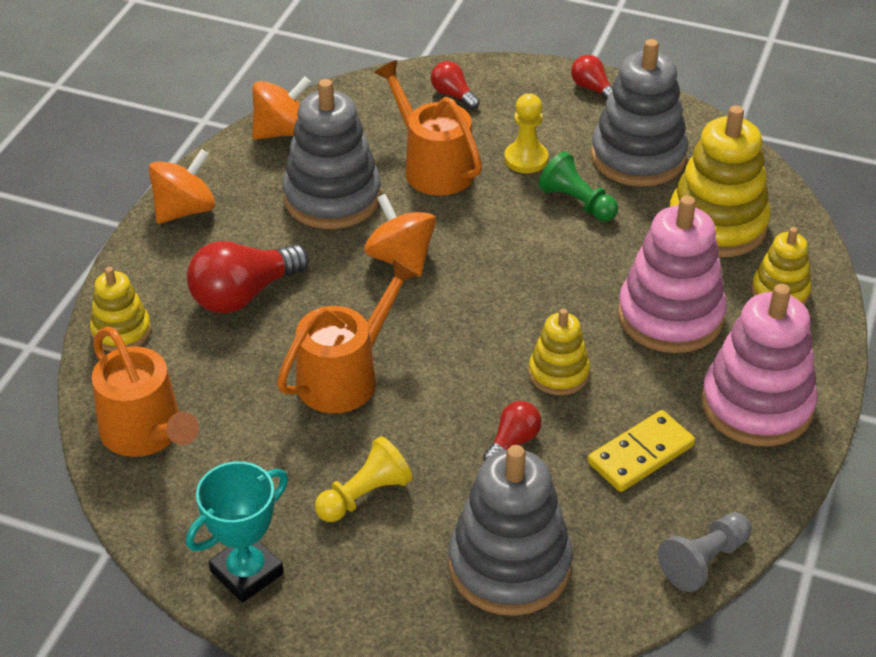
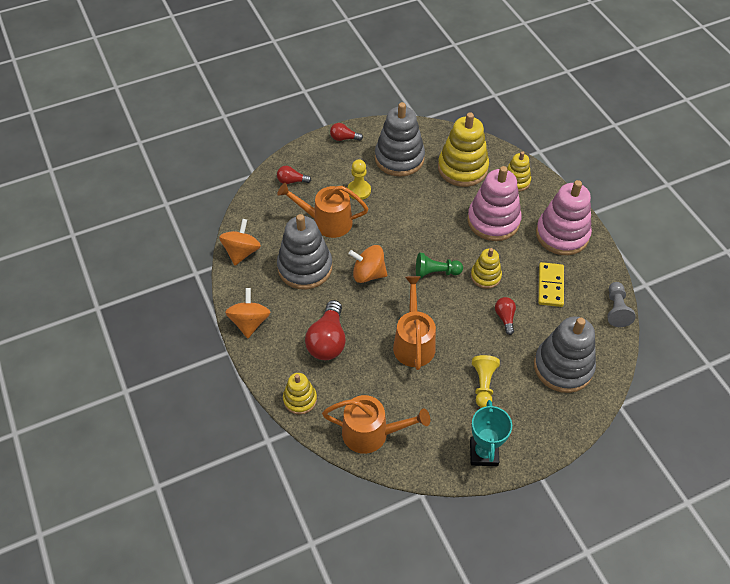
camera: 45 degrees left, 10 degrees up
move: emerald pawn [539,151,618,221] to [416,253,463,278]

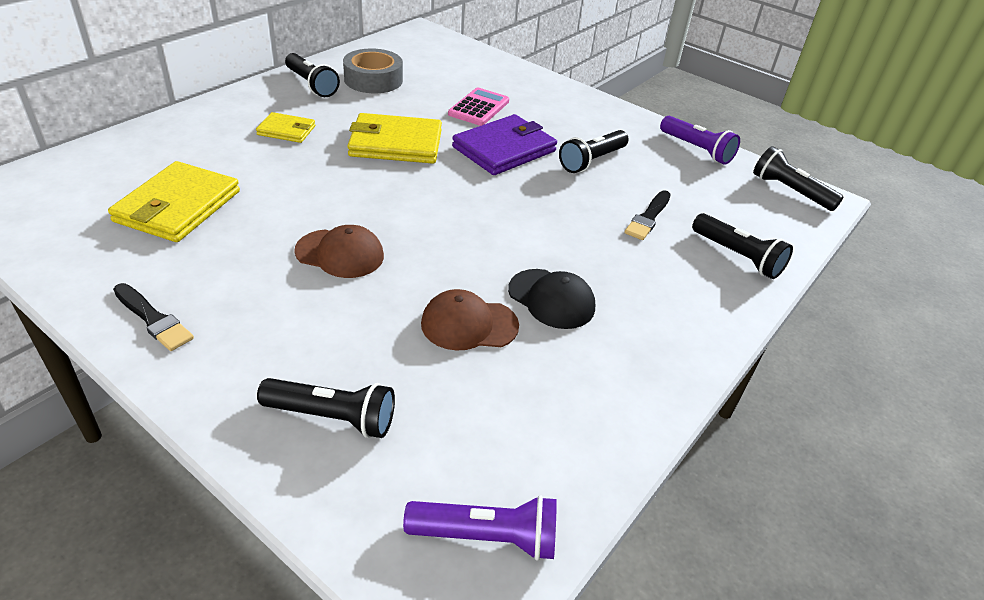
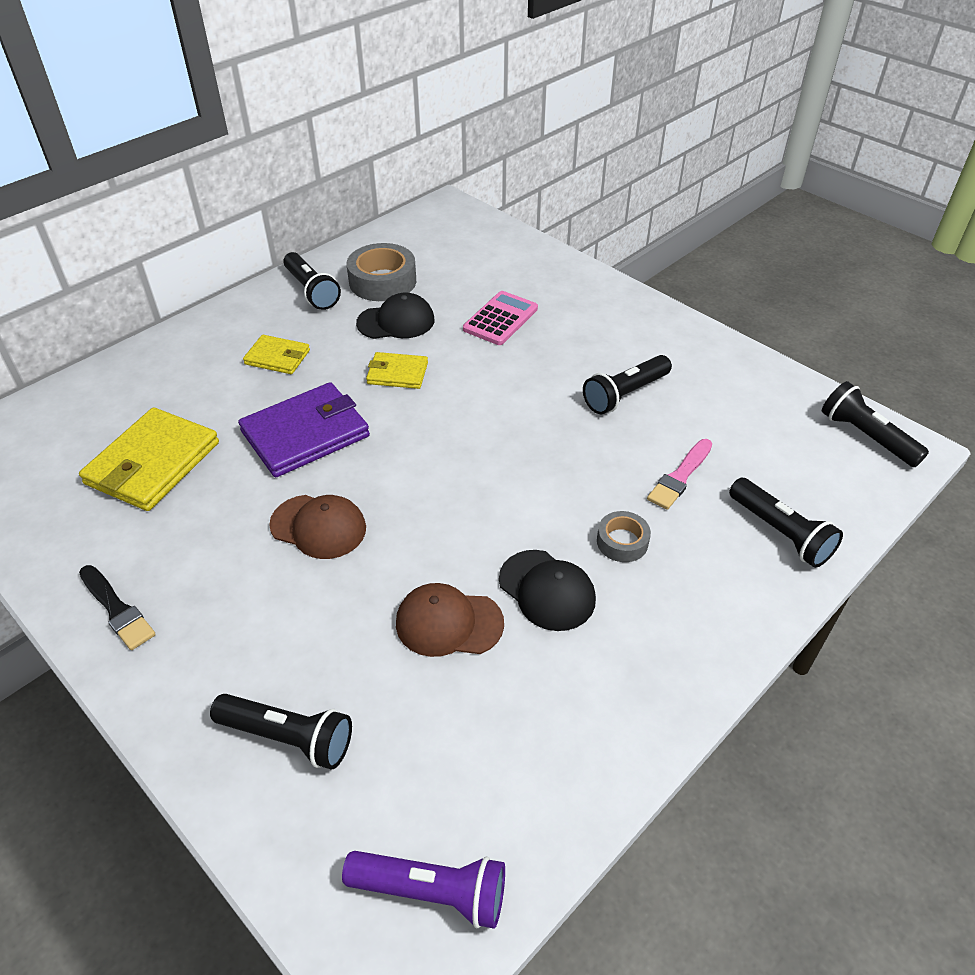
camera: 10 degrees right, 5 degrees up
delete: purple torch [660,116,740,165]
insert: jet-black peaked cap [356,292,435,339]; grey roll of tape [597,511,651,562]
move: purple card wallet [452,114,557,175] to [238,382,370,477]
recolor: jet-black paintbrush [624,190,671,240] to pink paintbrush [647,439,712,510]
resize: golden card wallet [347,113,442,164] = [366,352,428,389] x0.56

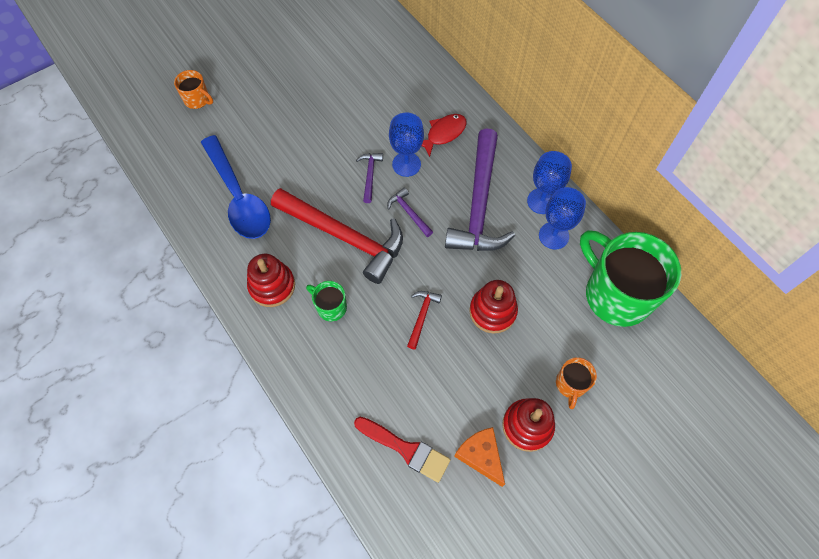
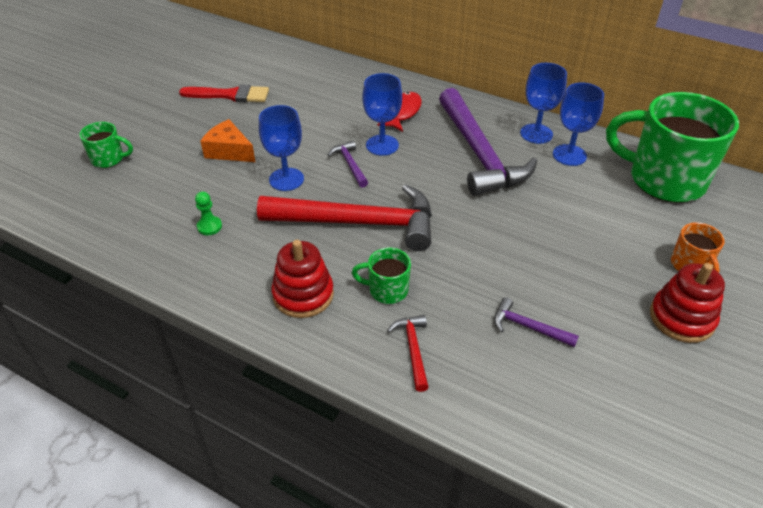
camera: 25 degrees left, 20 degrees down
delete: scarlet ring stacker [469,280,518,334]
insert: cobalt wine glass [259,105,304,191]
move: scarlet paintbrush [354,417,451,483] to [179,85,269,102]; orange-coloured piece of cheese [454,427,505,487] to [200,119,255,162]; scarlet carpenter's hammer [407,291,442,349] to [387,315,429,392]; purple carpenter's hammer [387,188,433,237] to [494,297,579,347]
replace: cobalt tablespoon [201,135,271,239] to emerald pawn [195,192,222,235]
recolor: orange-coloured tea mug [174,70,213,109] to emerald tea mug [79,122,133,168]

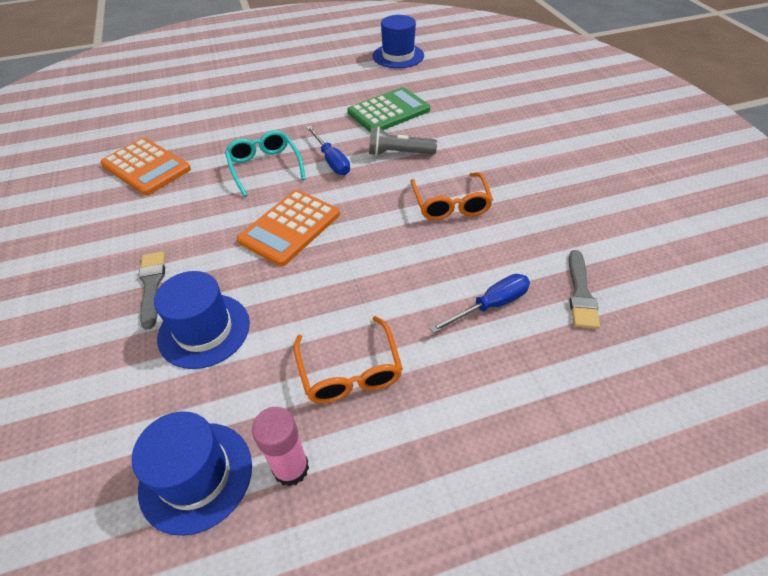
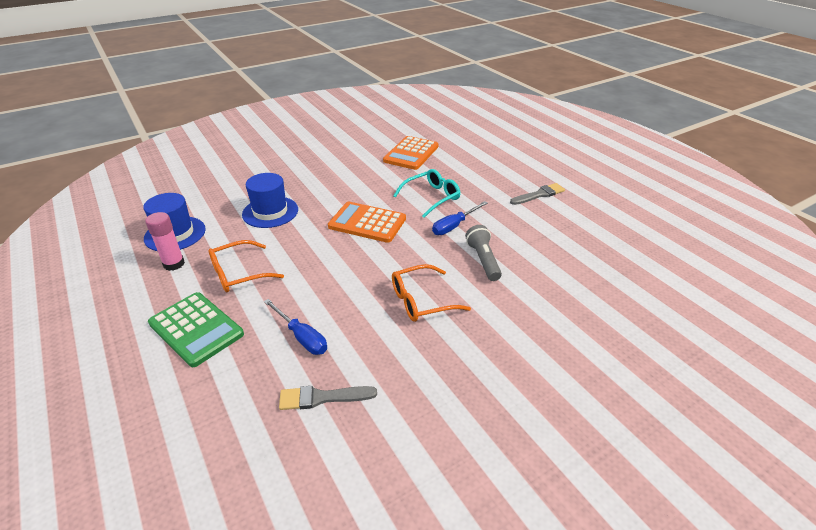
camera: 75 degrees right, 10 degrees down
delete: cobalt tall hat [372,15,424,68]
move: emerald adding machine [347,87,430,133] to [148,292,244,367]; grey paintbrush [139,251,165,330] to [510,183,565,205]

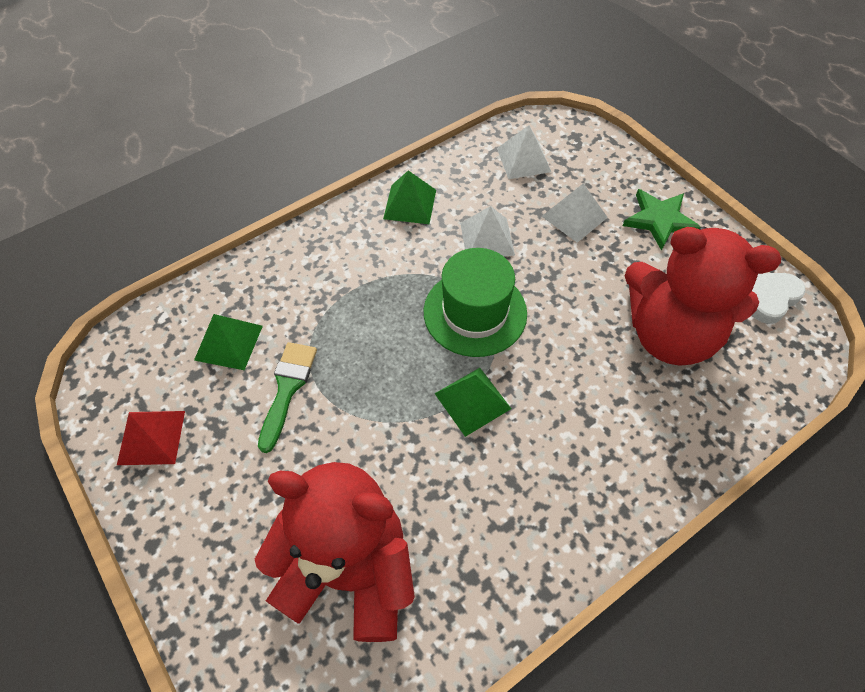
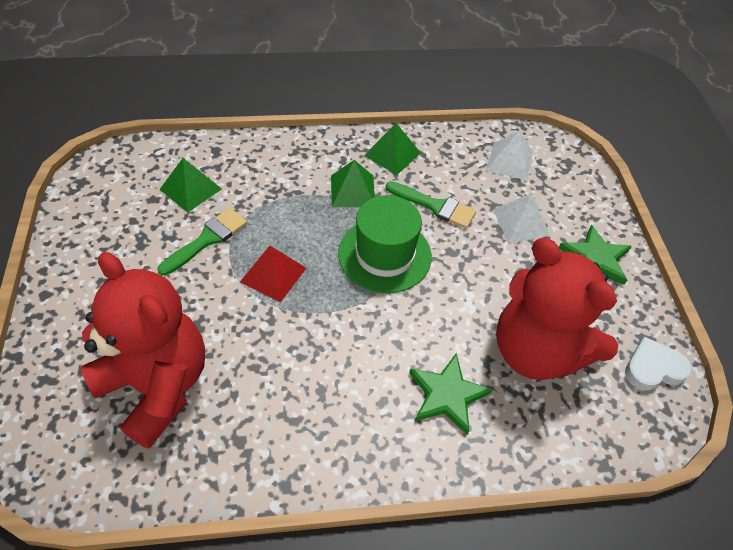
camera: 25 degrees right, 5 degrees down
insert: emerald star shape [409,353,493,435]
move: scarlet solid pyramid [117,411,185,465] to [240,246,306,302]; emerald solid pyramid [434,368,511,437] to [331,160,375,207]
replace: white solid pyramid [460,206,515,257] to emerald paintbrush [385,181,476,229]

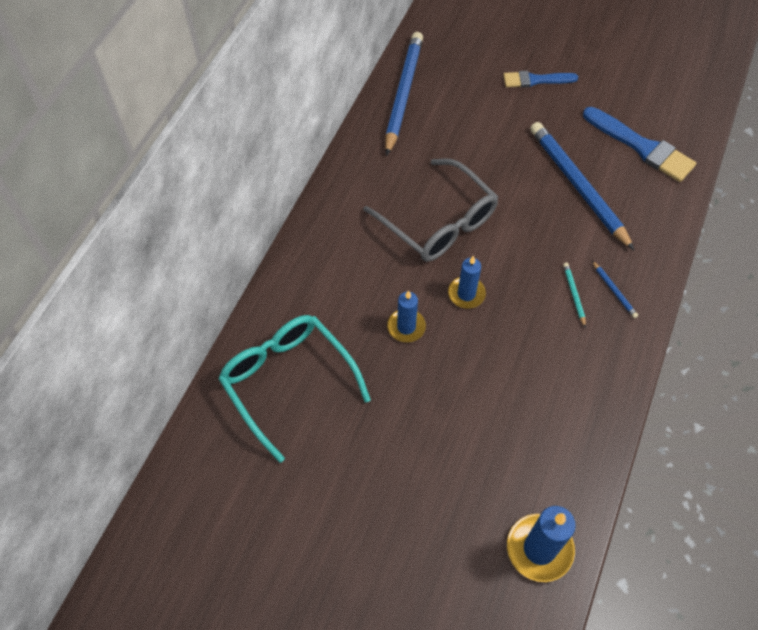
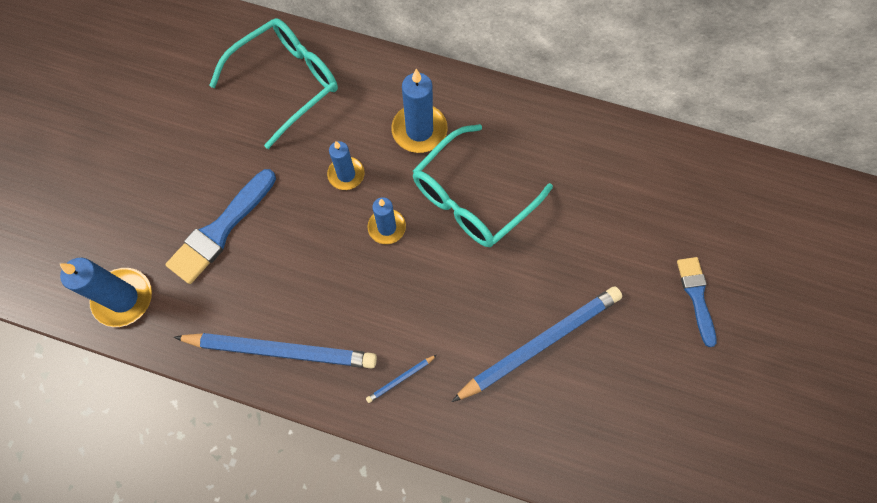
camera: 85 degrees right, 10 degrees up
delete: teal lead pencil [563,263,586,328]
insert: cobalt candle [391,69,448,153]
move: cobalt paintbrush [583,107,696,182] to [165,169,276,284]; cobalt lead pencil [385,32,423,156] to [174,333,377,369]
recolor: grey spectacles [364,159,498,262] to teal spectacles [413,124,553,247]

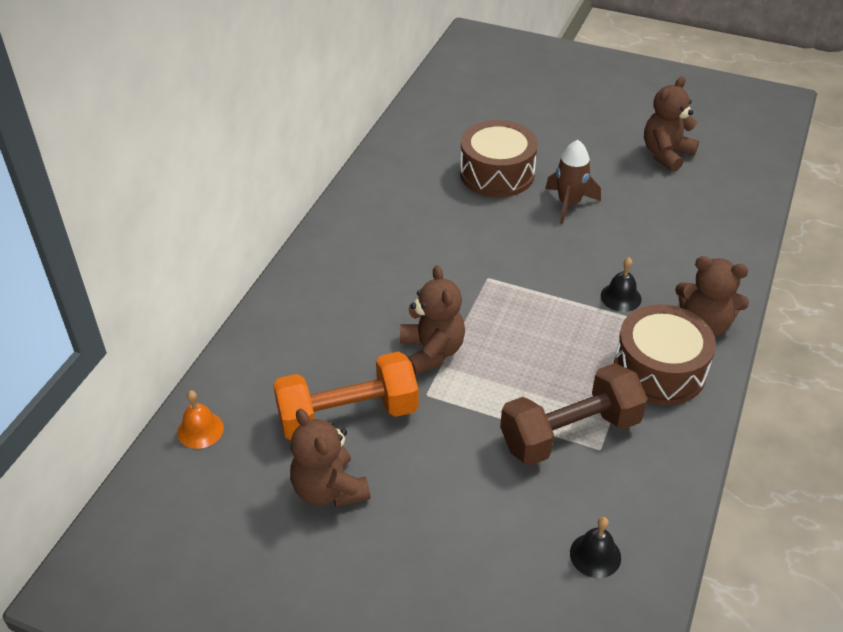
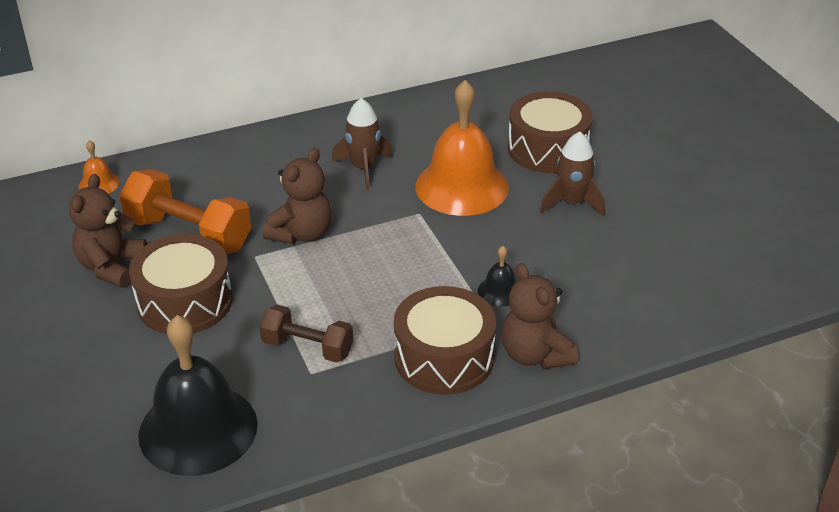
camera: 45 degrees right, 5 degrees down
delete: russet teddy [644,76,699,172]
insert: russet toy drum [129,234,233,334]; russet toy rocket [332,98,393,190]; orange-coloured bell [415,80,509,216]
resize: jet-black bell [570,517,621,578] = [138,315,258,476] x2.32; russet free weight [500,363,648,466] = [259,305,353,363] x0.63

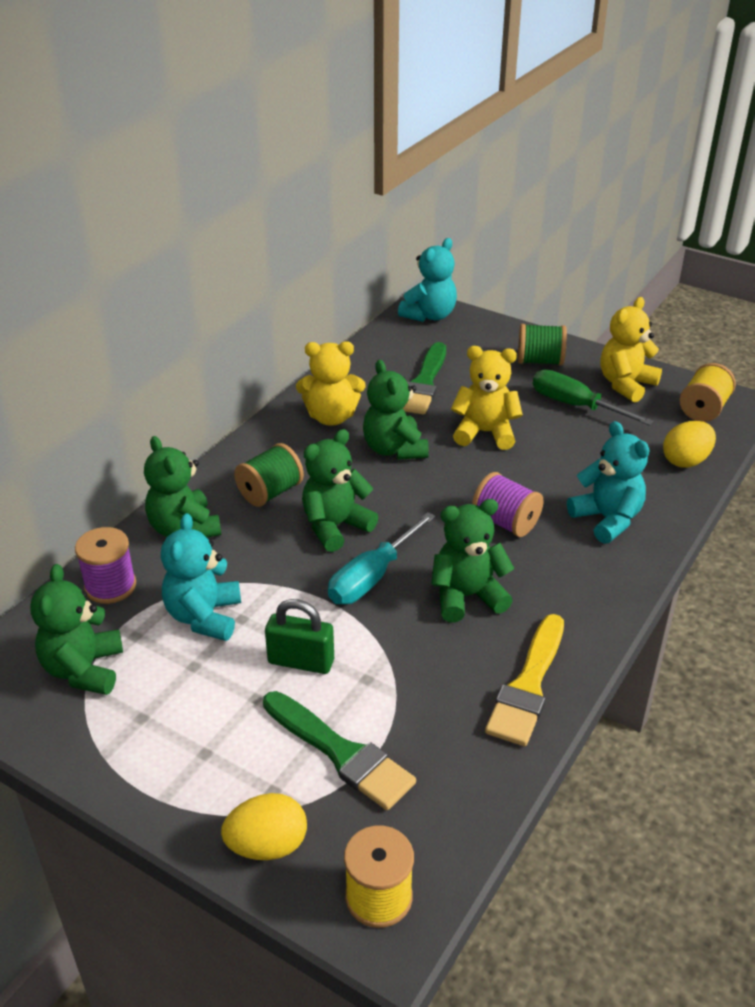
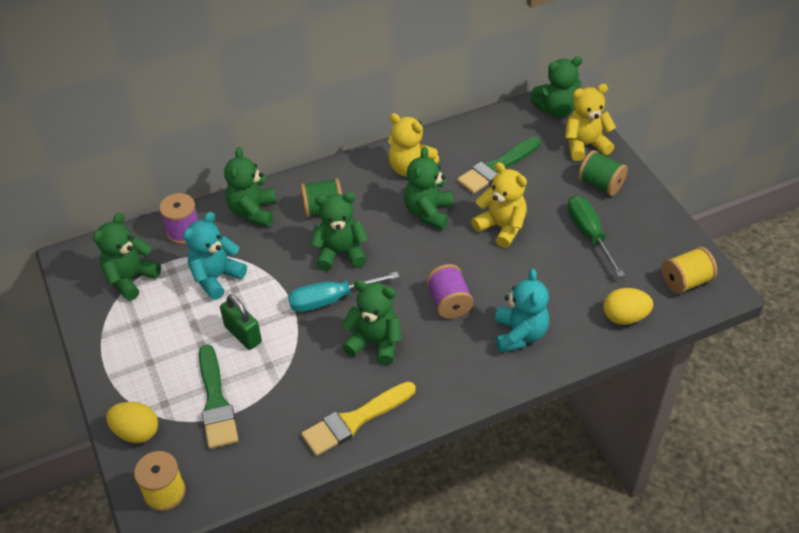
camera: 35 degrees right, 10 degrees up
move: golden teddy [600,297,662,402] to [565,84,616,161]
recolor: teal teddy [398,238,457,322] to emerald teddy [530,56,582,117]

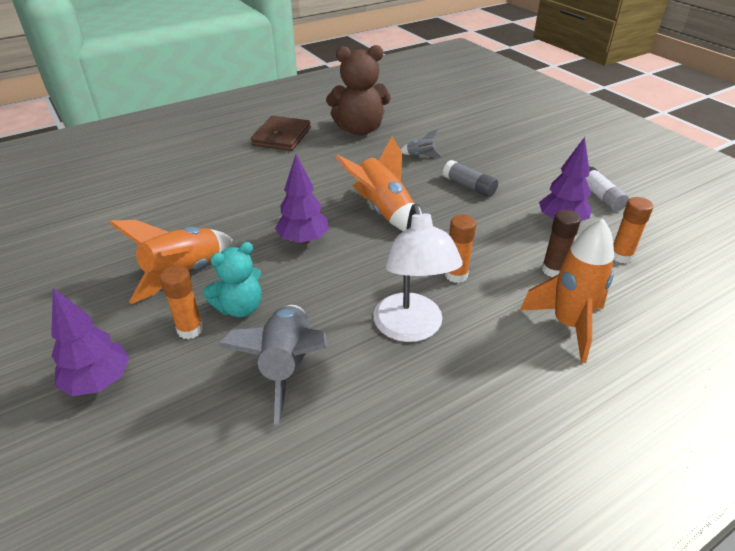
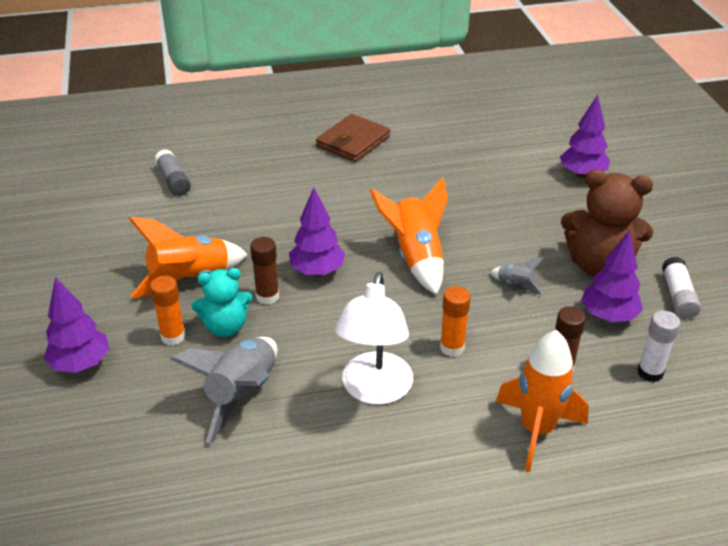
camera: 20 degrees right, 0 degrees up
insert: russet stick of glue [250,237,279,305]; purple tree [560,95,610,178]
move: grey stick of glue [443,160,498,197] to [154,149,191,196]; grey toy rocket [400,129,442,158] to [490,257,544,295]; russet teddy [326,45,391,135] to [561,170,653,277]
recolor: orange-coloured stick of glue [613,197,653,263] to white stick of glue [637,310,680,382]

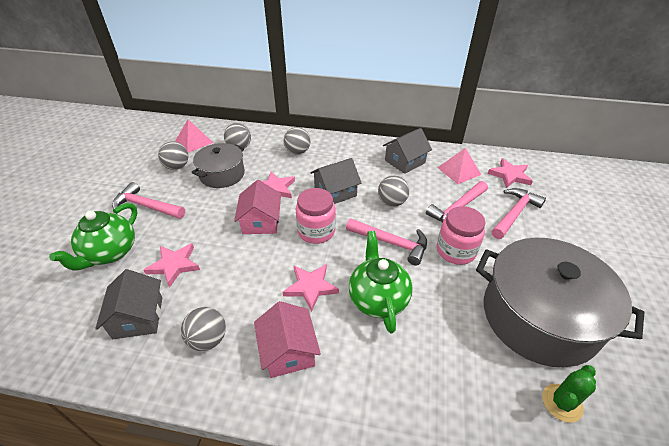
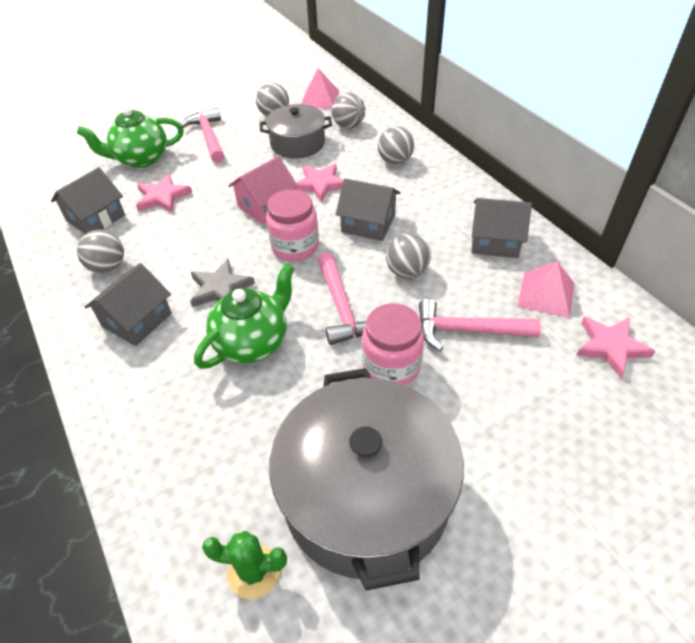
camera: 50 degrees right, 5 degrees up
delete: pink carpenter's hammer [492,188,546,239]
recolor: pink house [254,301,321,378] to grey house [85,263,172,346]; pink star shape [283,264,339,312] to grey star shape [190,259,255,307]

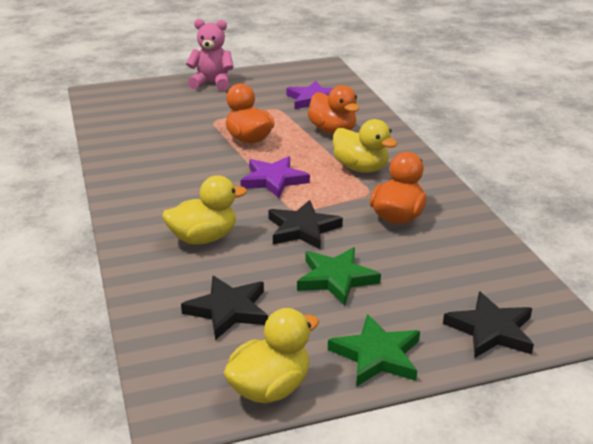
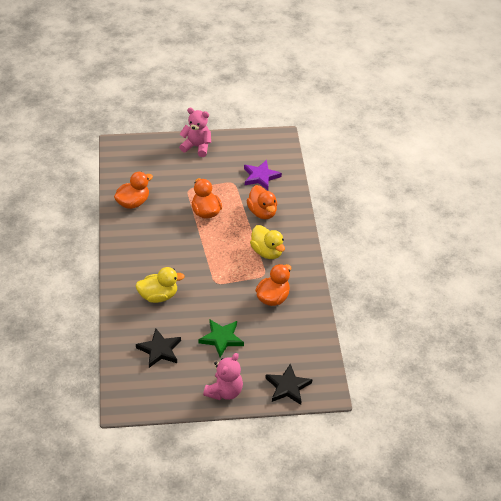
camera: 10 degrees right, 15 degrees up
delete: golden toy duck [224,308,319,403]; purple star shape [240,156,310,198]; jet-black star shape [268,200,343,250]
insert: orange-coloured toy duck [114,172,153,209]
replace: emerald star shape [328,314,420,387] to pink teddy [203,353,243,400]

